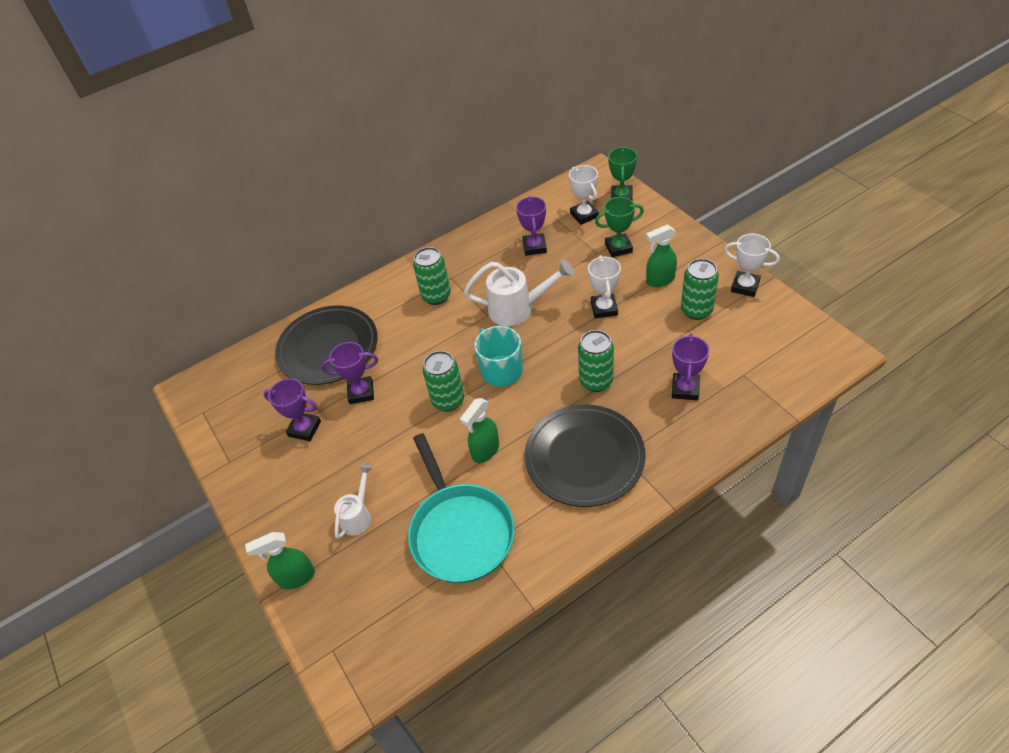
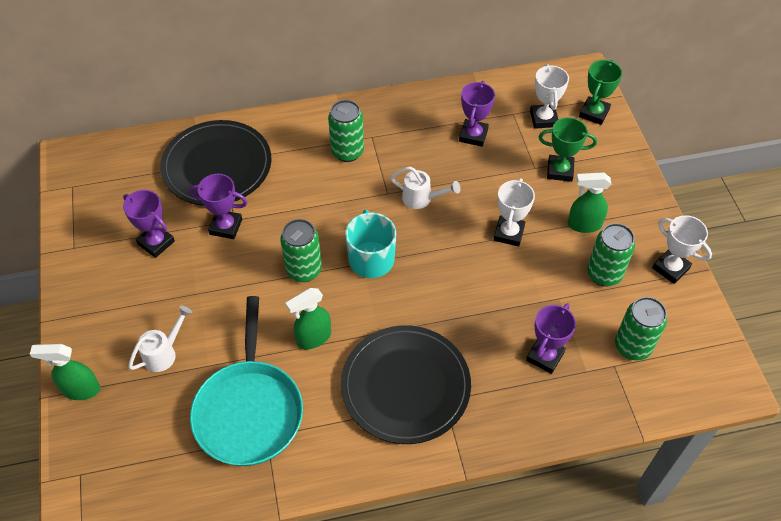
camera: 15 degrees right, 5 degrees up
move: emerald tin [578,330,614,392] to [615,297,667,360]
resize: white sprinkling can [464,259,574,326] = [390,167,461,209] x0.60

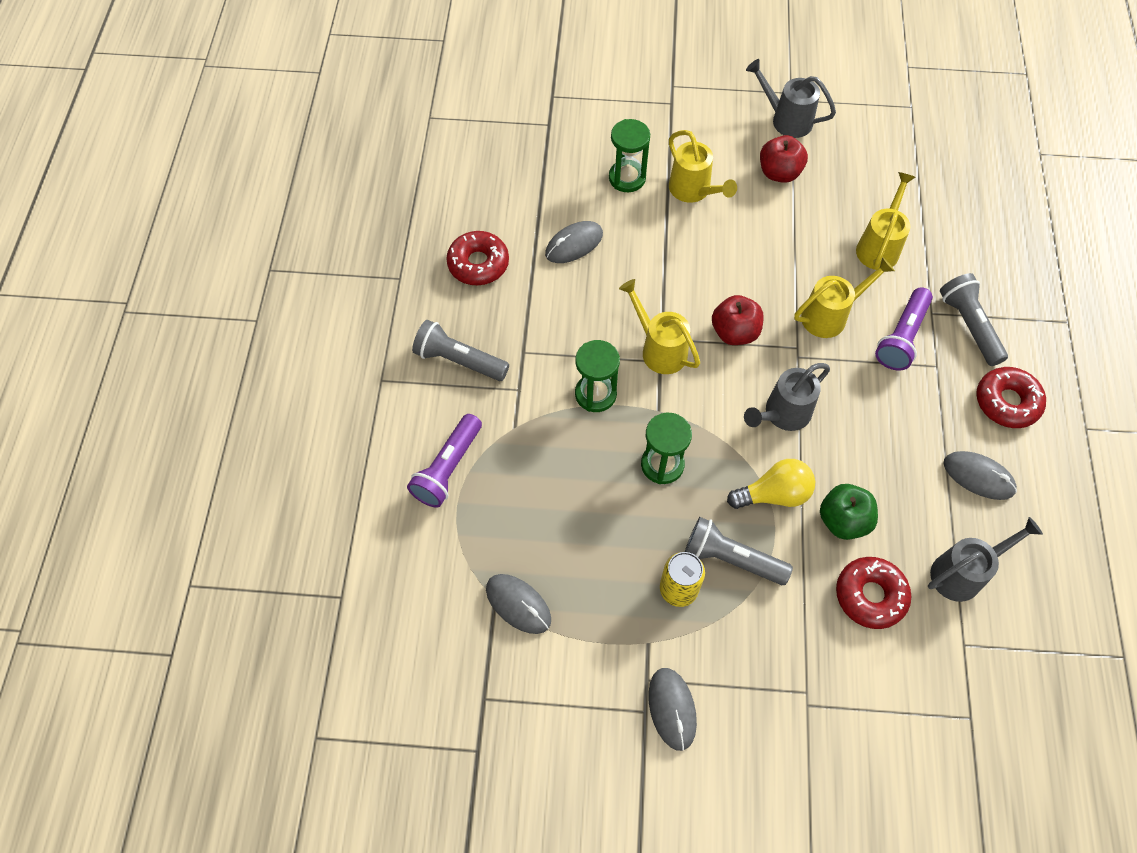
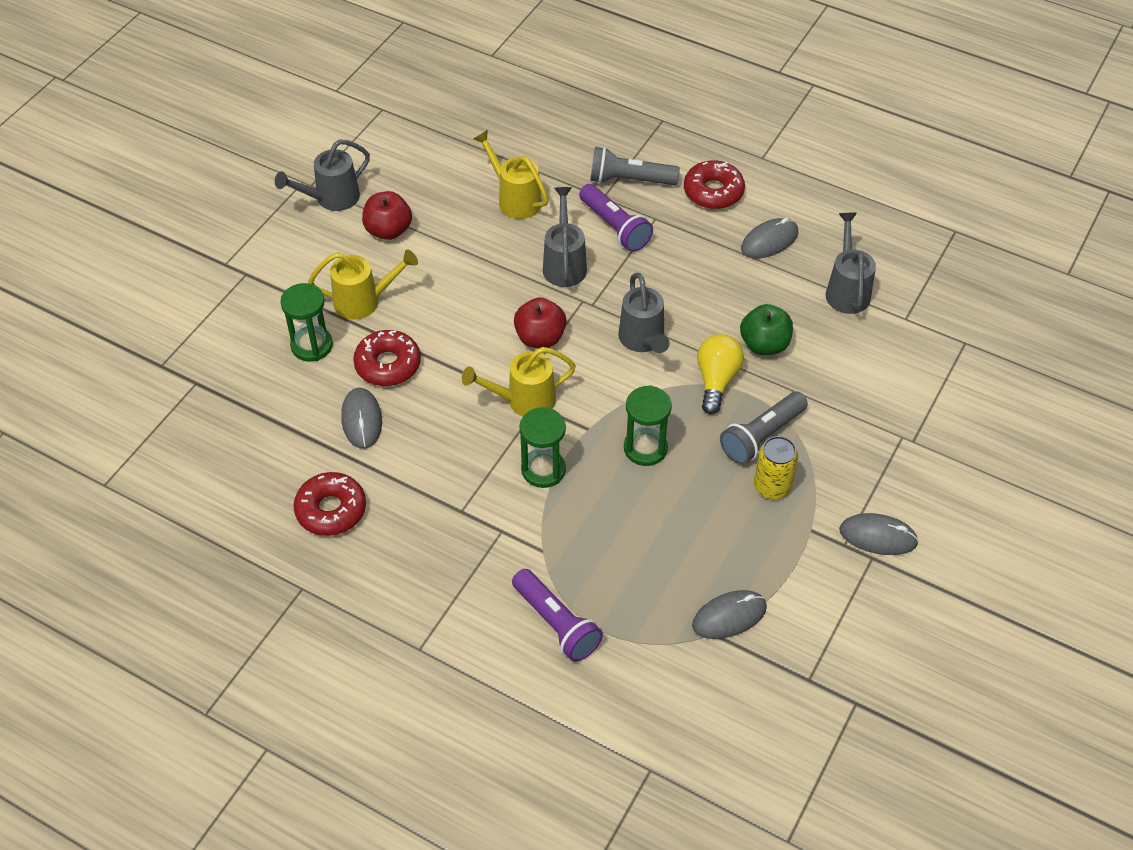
camera: 65 degrees left, 10 degrees down
delete: grey torch [412,320,509,381]
move: scarlet glazed donut [836,557,912,629] to [353,330,421,386]
recolor: golden sprinkling can [794,257,895,338] to grey sprinkling can [543,187,587,287]

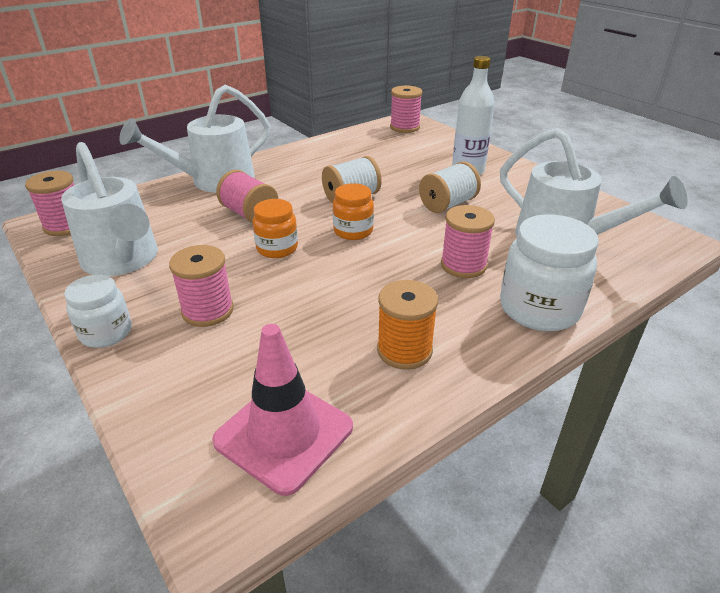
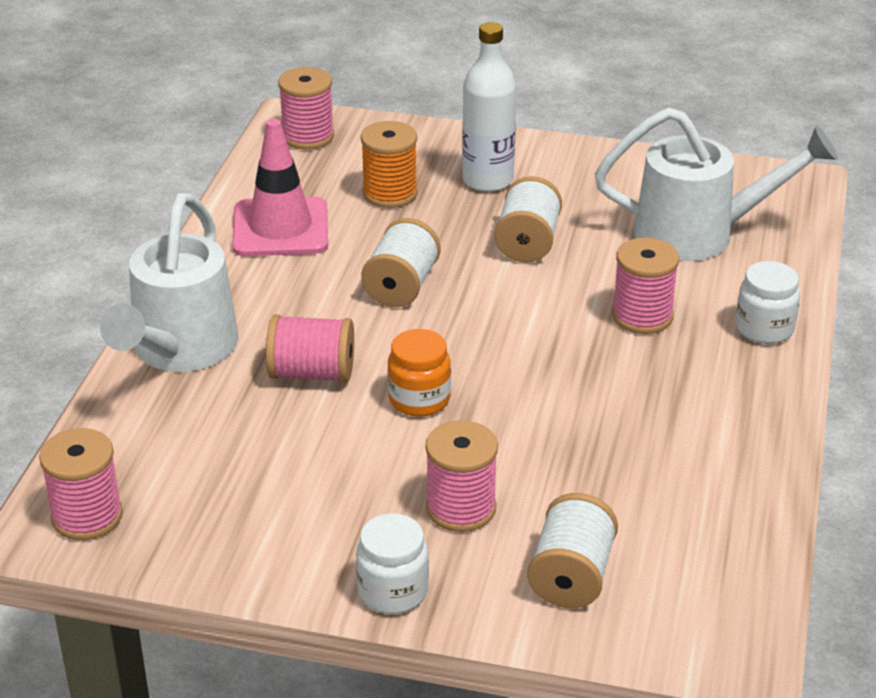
camera: 40 degrees left, 0 degrees up
delete: white sprinkling can [61,142,158,276]; orange-coloured jar [333,183,374,240]
insert: white bobbin [527,493,618,608]
move: pink road cone [212,324,353,496] to [232,119,328,256]; orange-coloured bobbin [377,280,438,370] to [361,121,418,208]
resize: white jar [500,214,599,331] = [736,261,800,344] x0.61

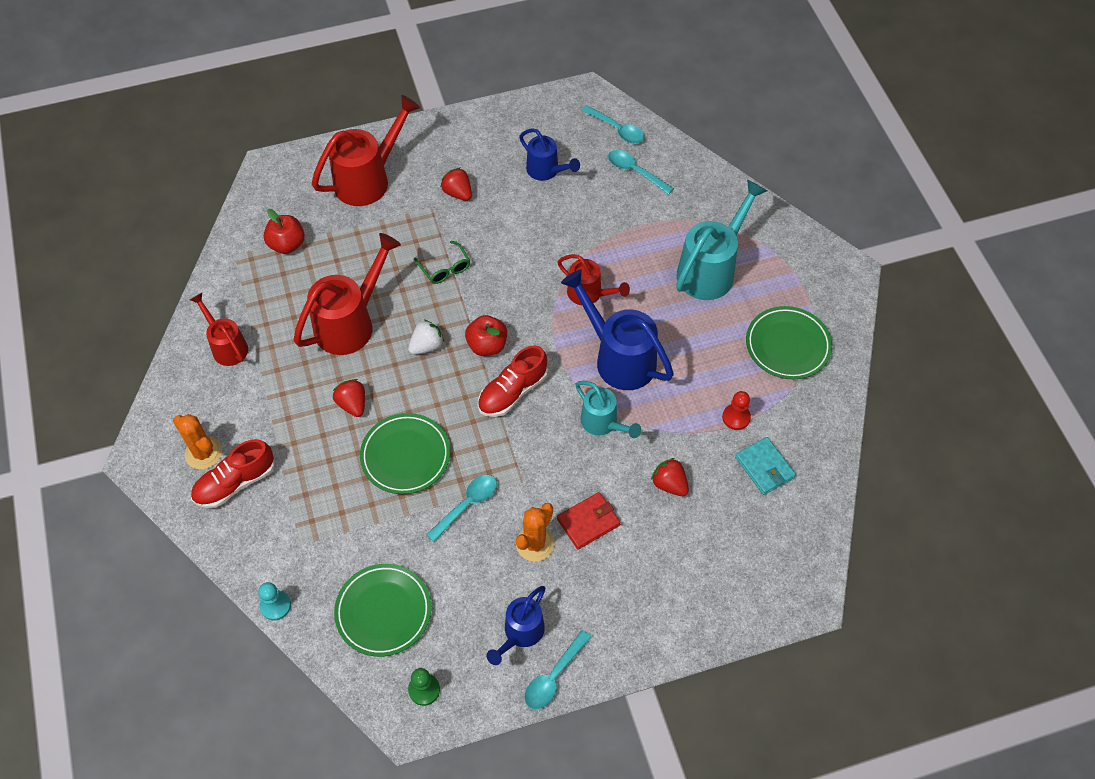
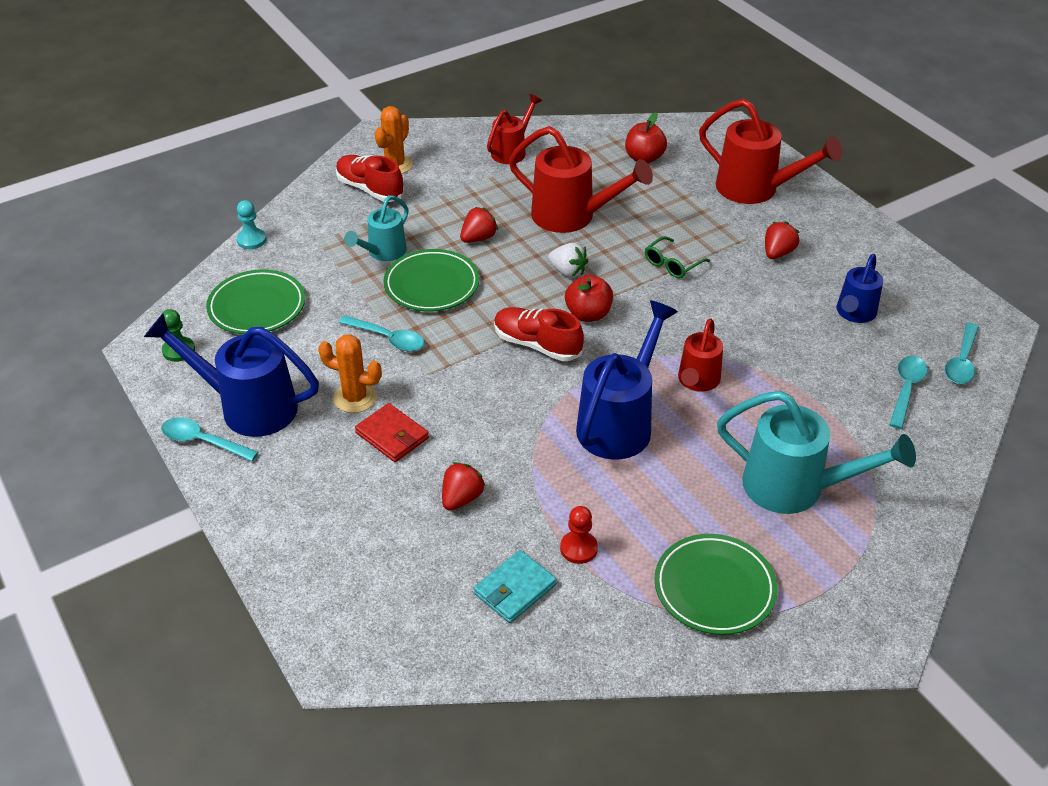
camera: 75 degrees right, 15 degrees down
move: teal sprinkling can [575,381,641,438] to [344,195,409,261]
resize: cobalt sprinkling can [487,586,545,665] = [144,314,319,437] x1.68

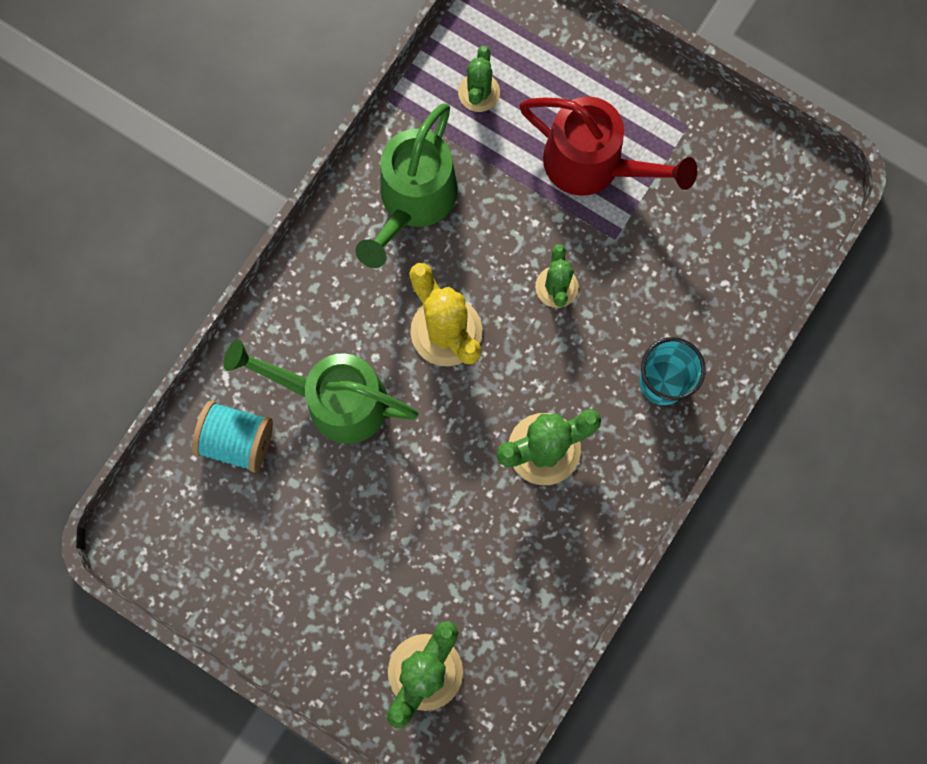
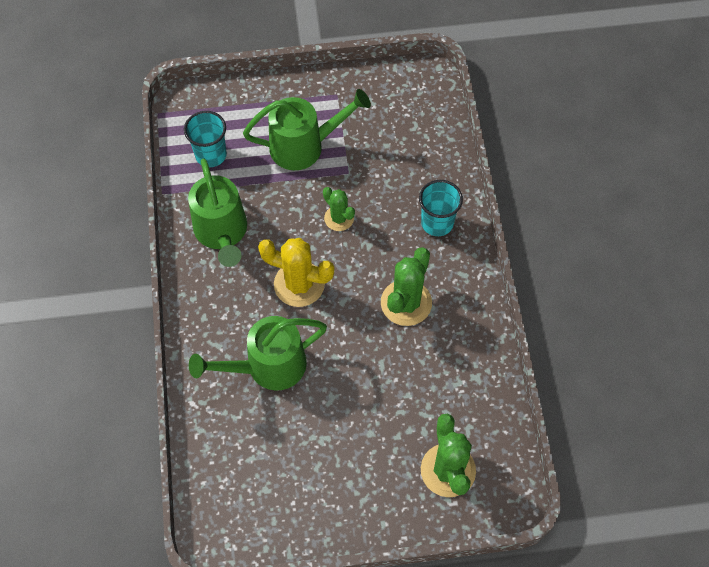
camera: 40 degrees left, 15 degrees down
delete: teal bobbin [192,401,273,473]
replace: emerald prickly plant [458,46,500,112] to teal tumbler [184,111,227,167]
recolor: scarlet sprinkling can [519,96,698,196] to emerald sprinkling can [243,89,371,170]

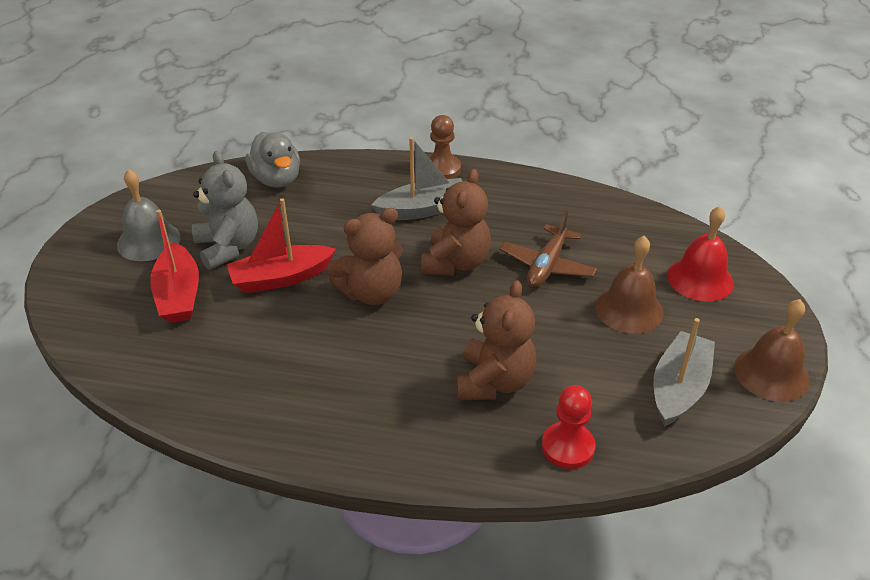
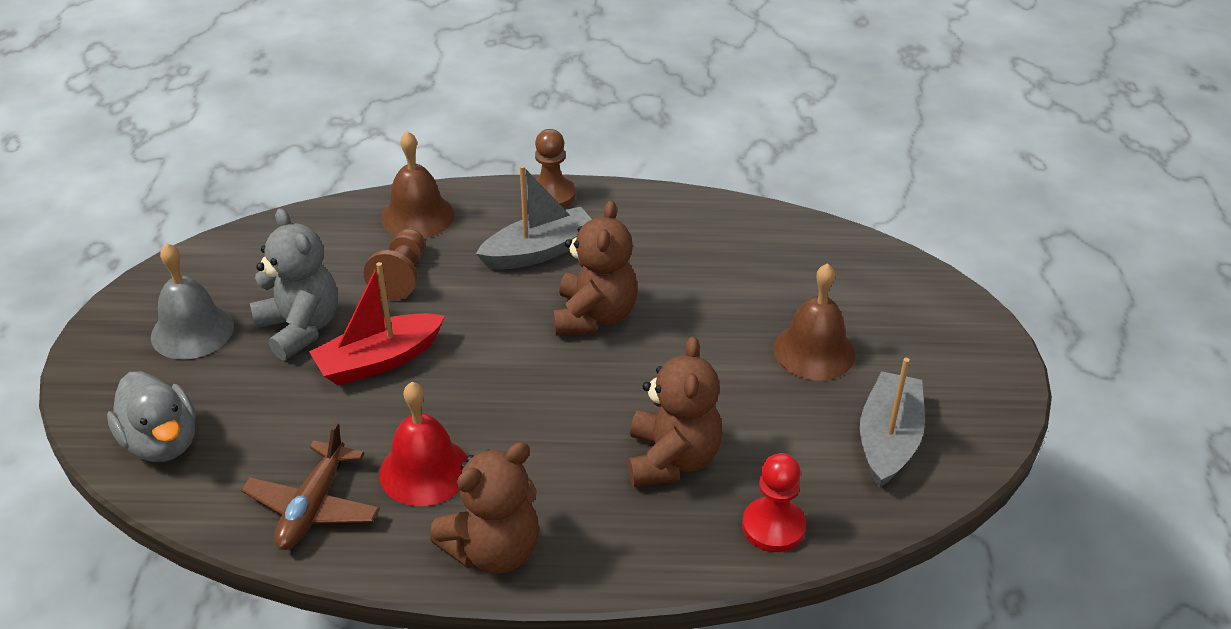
camera: 10 degrees left, 0 degrees up
delete: scarlet sailboat [150,210,199,323]
insert: russet pawn [364,228,425,300]
move: grey toy duck [246,132,300,188] to [107,371,196,462]; russet plane [500,211,597,287] to [241,422,380,550]; scarlet bell [667,206,734,302] to [379,382,467,506]; russet bell [734,299,810,402] to [381,131,454,238]; russet teddy [327,208,403,305] to [430,442,539,574]

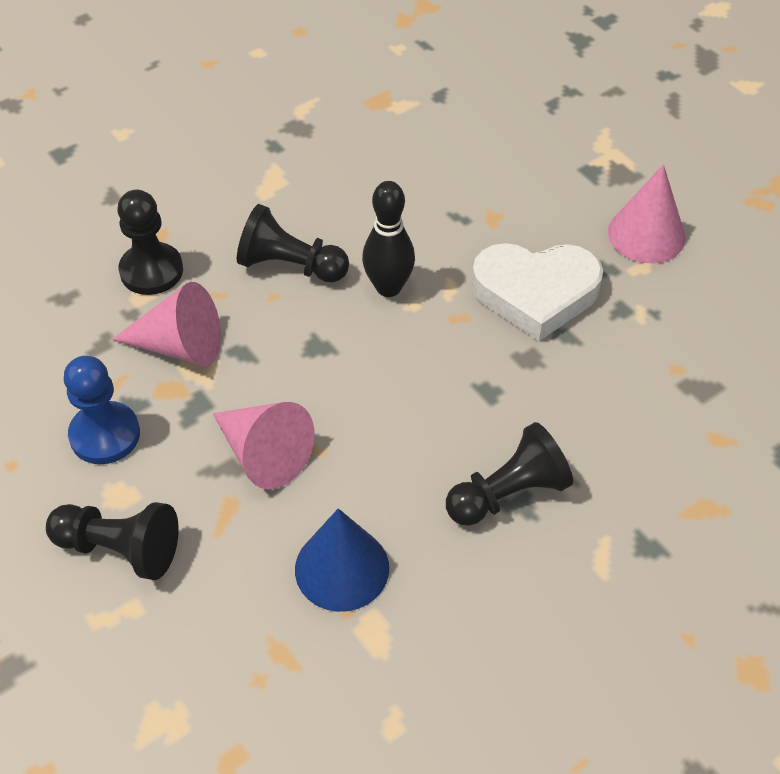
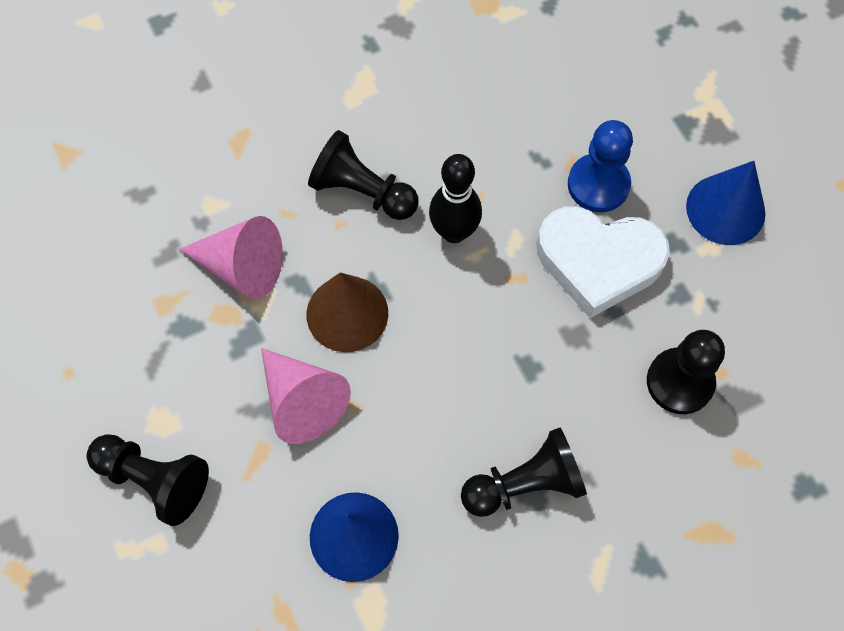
camera: 10 degrees right, 15 degrees up
insert: russet solid cone [306,272,388,352]
move: cobalt pawn [64,356,140,464] to [568,120,633,212]; jet-black pawn [117,189,183,295] to [647,330,725,414]
recolor: pink solid cone [608,164,686,263] to cobalt solid cone [686,161,765,245]

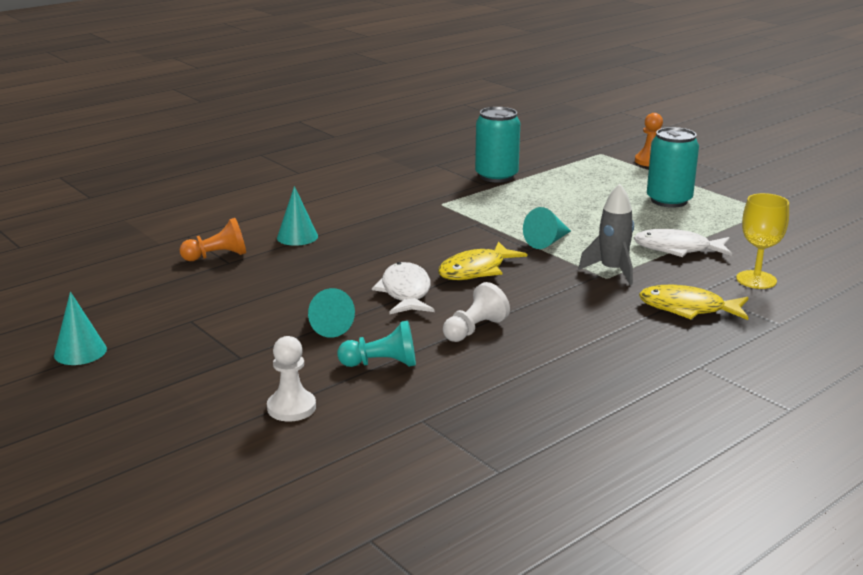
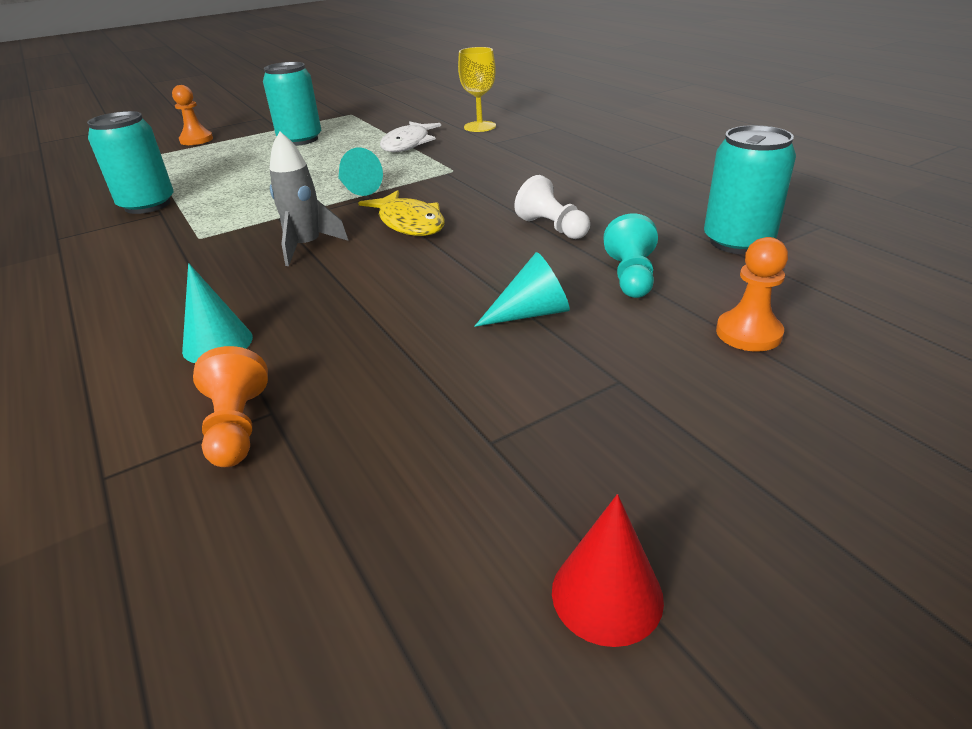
camera: 80 degrees left, 10 degrees up
delete: white fish figure [372,262,435,314]; golden fish figure [639,285,748,320]
insert: teal tin [704,125,796,254]
move: grey toy rocket [578,184,634,285] to [269,131,349,266]
recolor: teal solid cone [54,292,107,365] to scarlet solid cone [552,494,664,647]; white pawn [267,336,316,421] to orange-coloured pawn [716,237,788,351]

